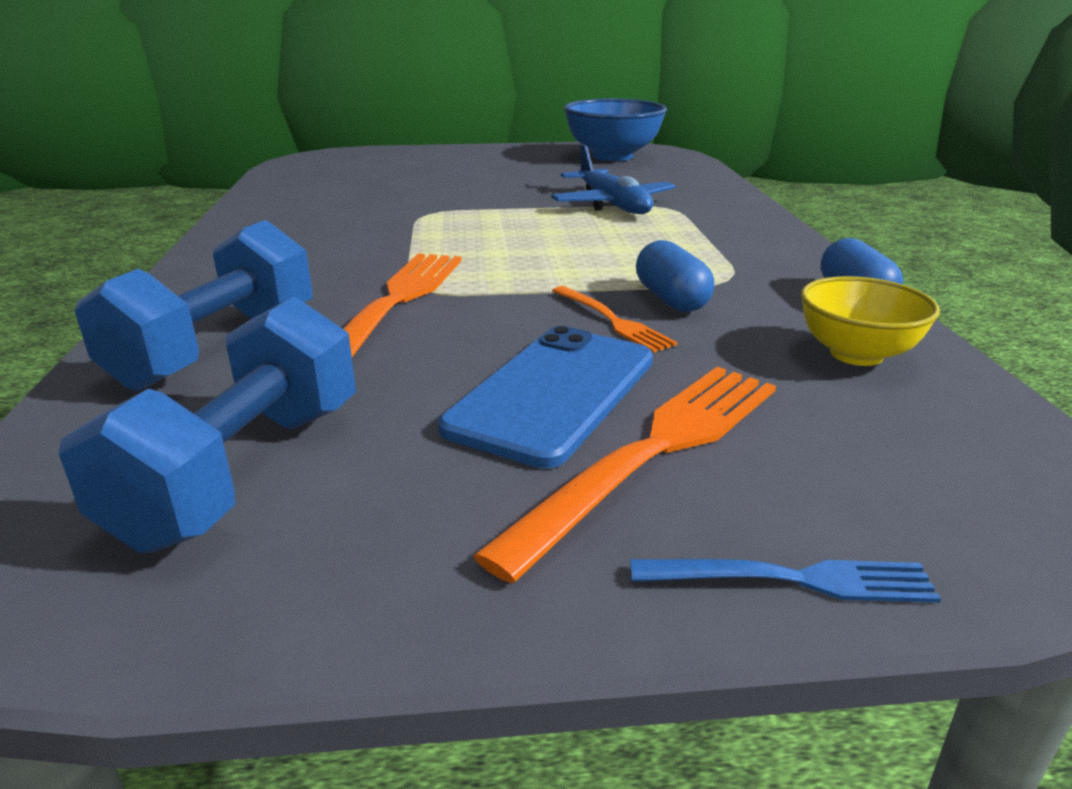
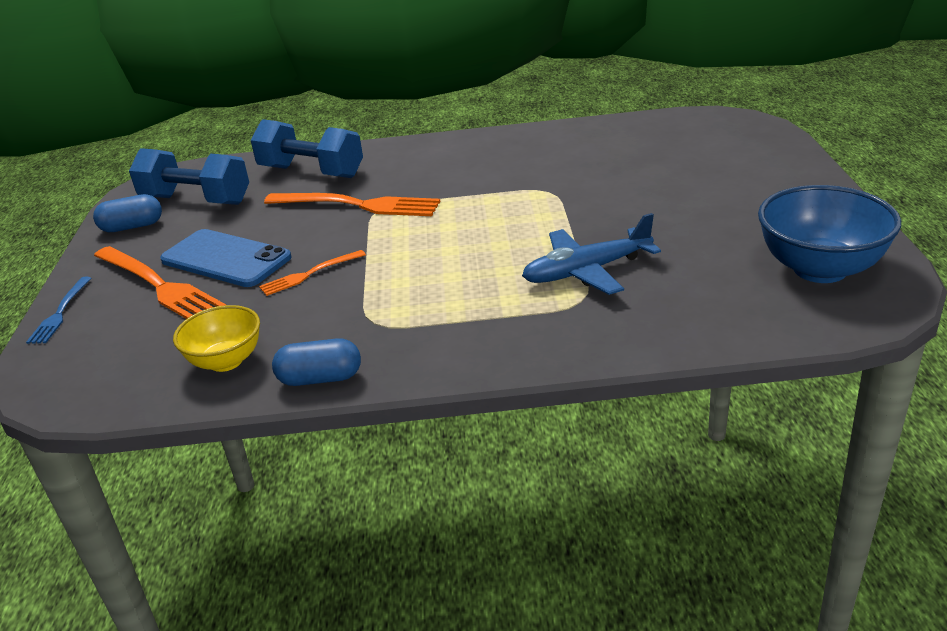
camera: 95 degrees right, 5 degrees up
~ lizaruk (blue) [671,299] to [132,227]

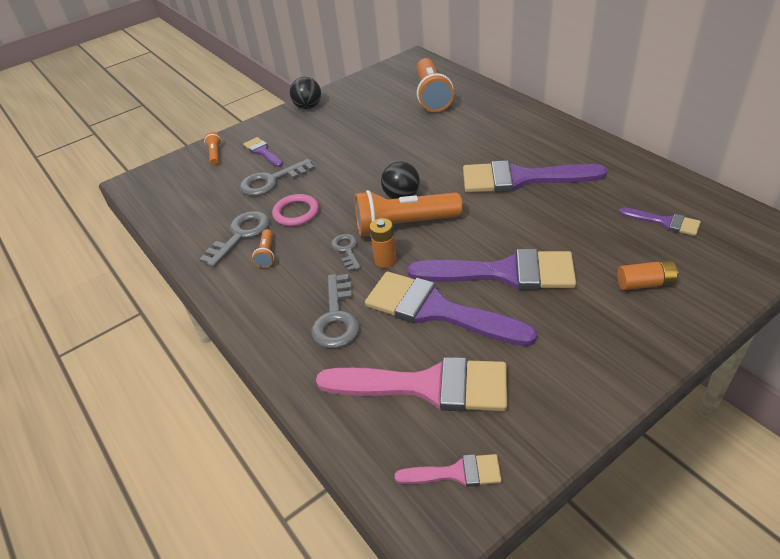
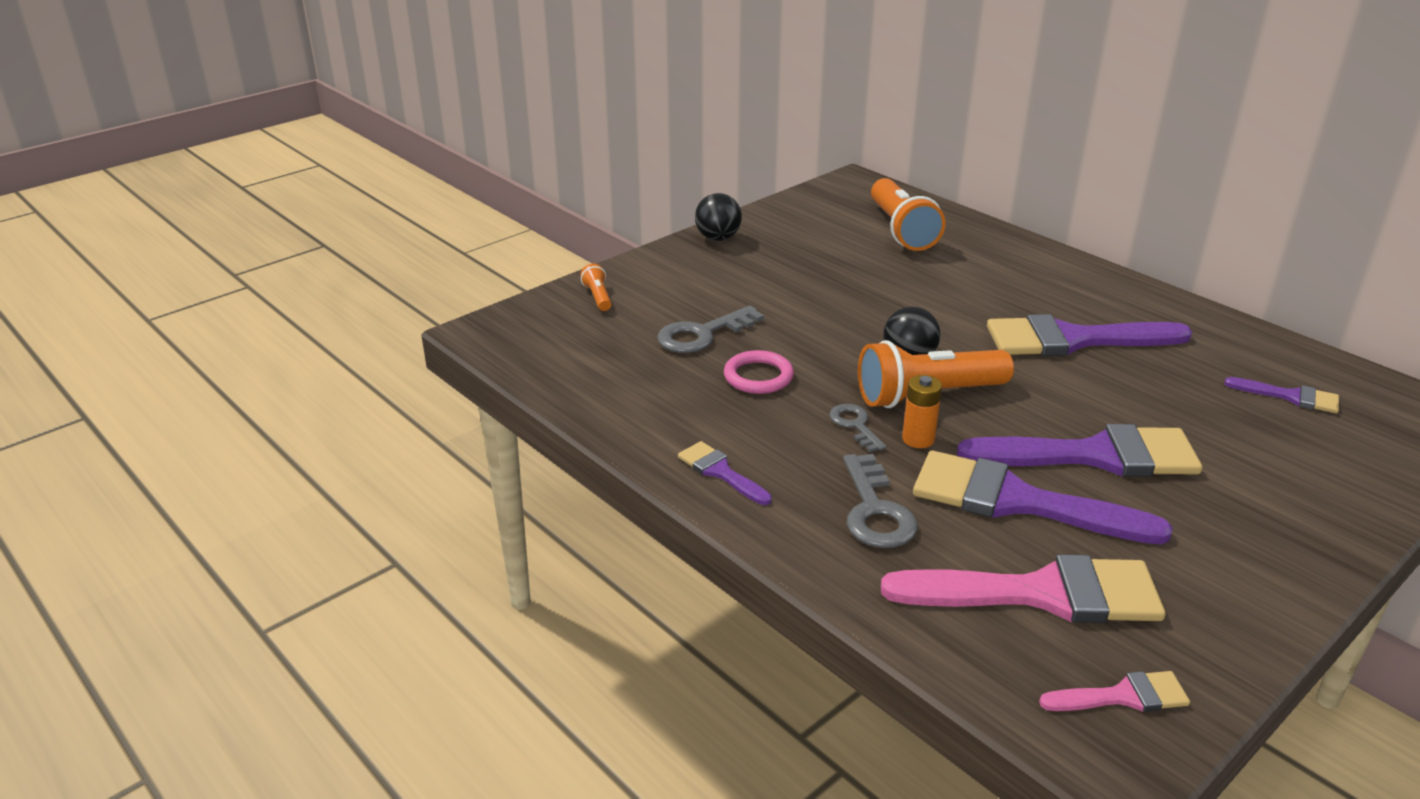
camera: 10 degrees left, 10 degrees down
- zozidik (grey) [241,235]
- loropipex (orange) [267,254]
- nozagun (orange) [645,283]
~ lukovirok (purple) [262,152] to [720,472]

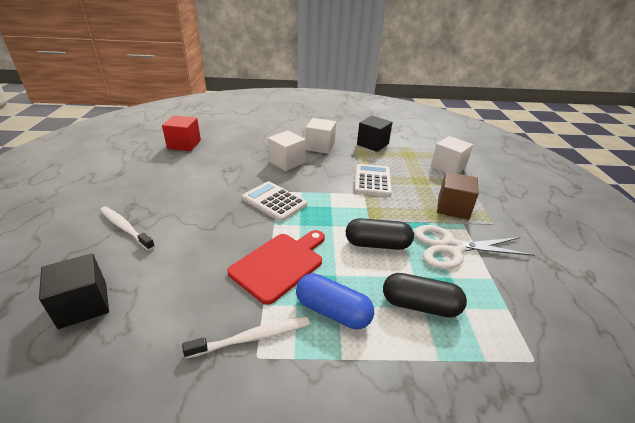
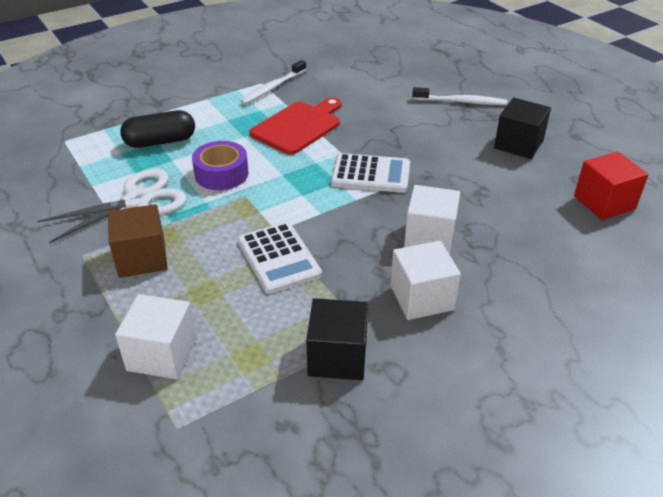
camera: 150 degrees right, 5 degrees up
- lizaruk (blue) [333,311]
~ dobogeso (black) [83,305] to [518,144]
~ lizaruk (black) [377,244] to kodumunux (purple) [221,174]
~ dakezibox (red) [280,264] = [298,126] 150 degrees counterclockwise

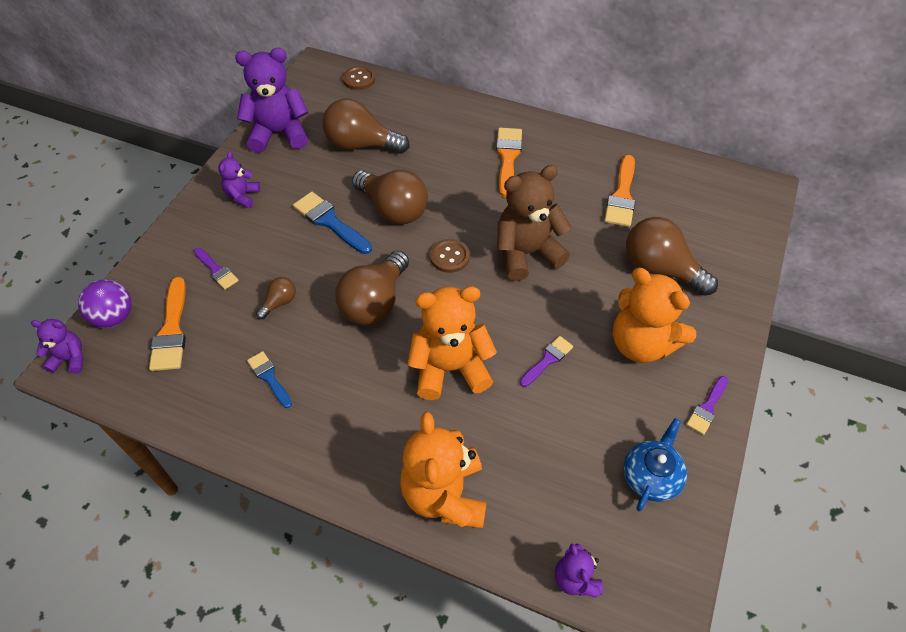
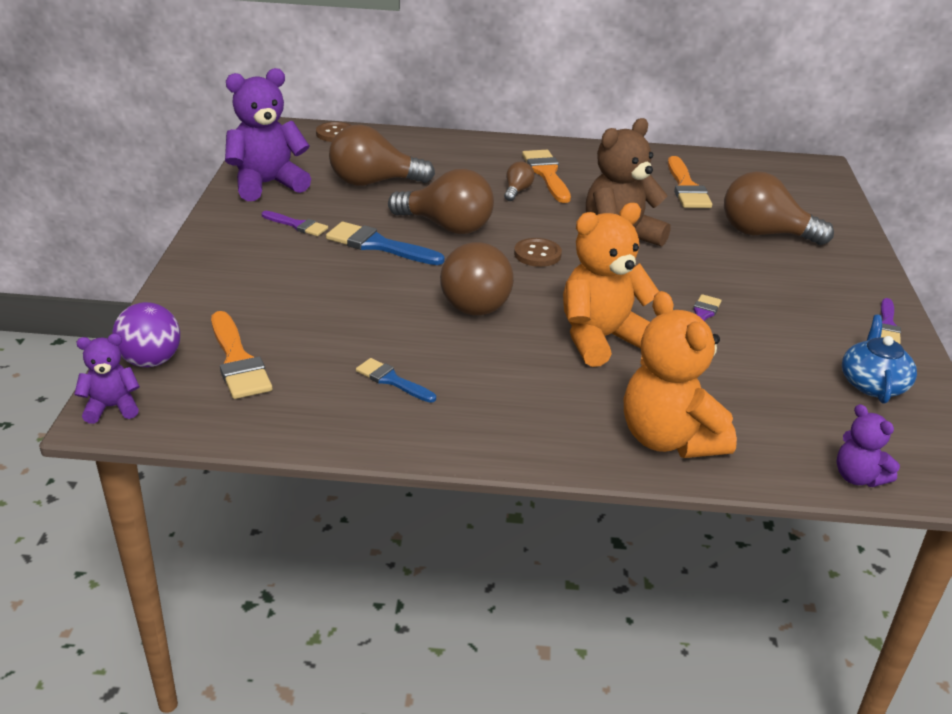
camera: 20 degrees left, 20 degrees down
- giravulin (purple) [242,196]
- giravulin (orange) [641,343]
~ lukovirok (purple) [217,270] to [297,225]
~ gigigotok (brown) [279,302] to [517,191]

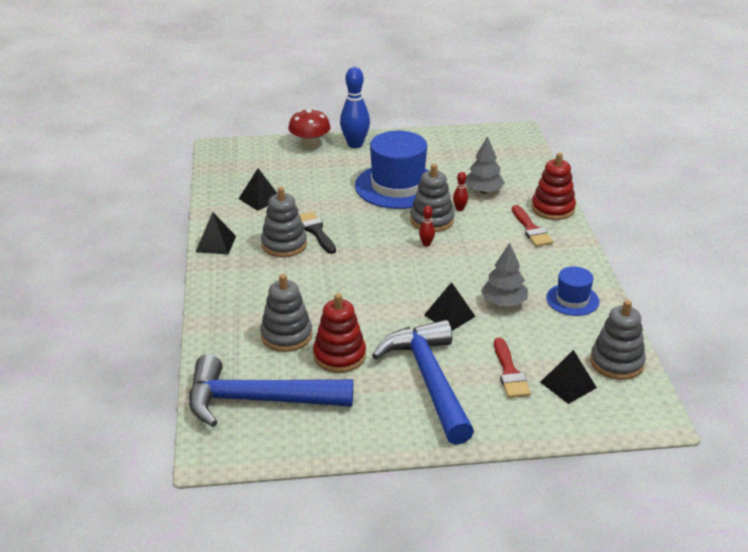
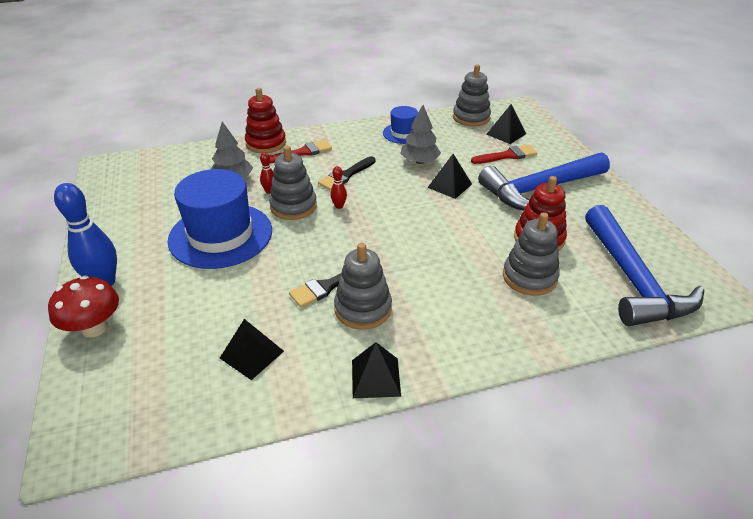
camera: 100 degrees left, 5 degrees up
+ lukovirok (black) [346,175]

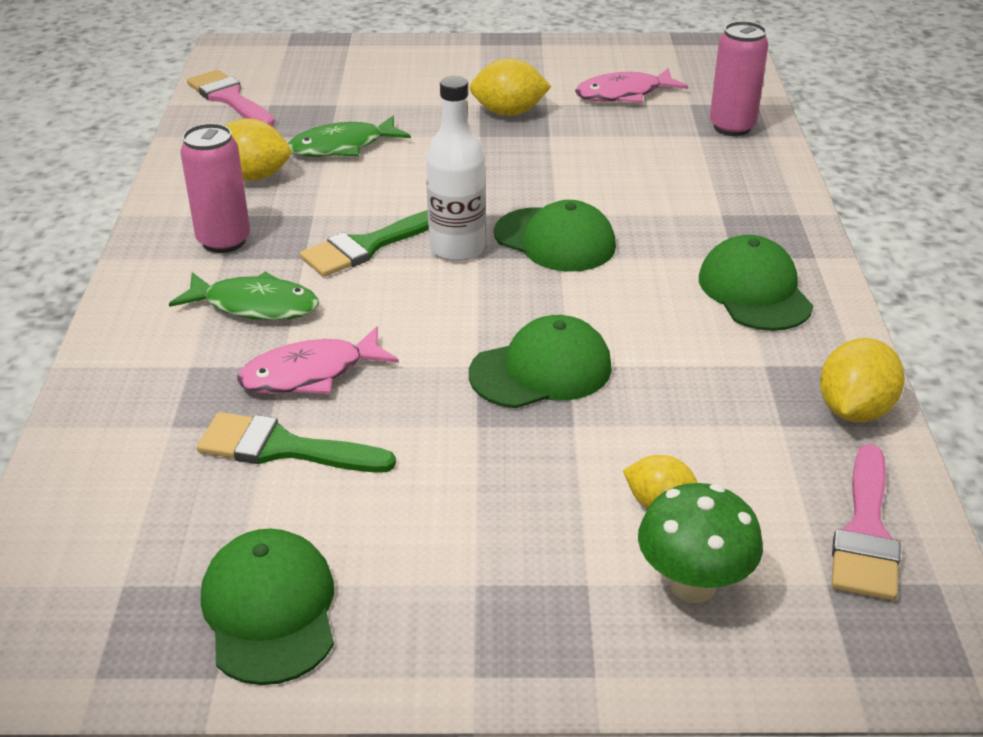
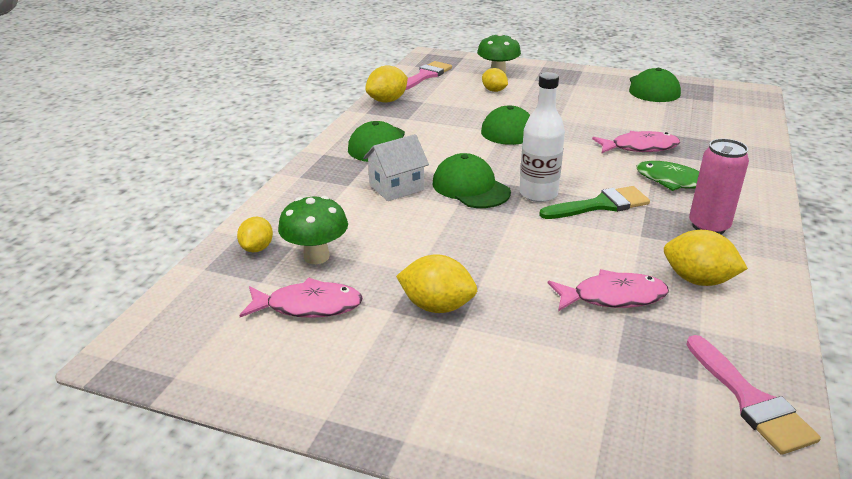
camera: 160 degrees left, 5 degrees down
- lukovirok (green) [283,448]
+ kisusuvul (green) [316,256]
+ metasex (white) [396,188]
~ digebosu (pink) [732,127] to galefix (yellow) [257,248]
~ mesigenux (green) [342,147] to mesigenux (pink) [613,297]

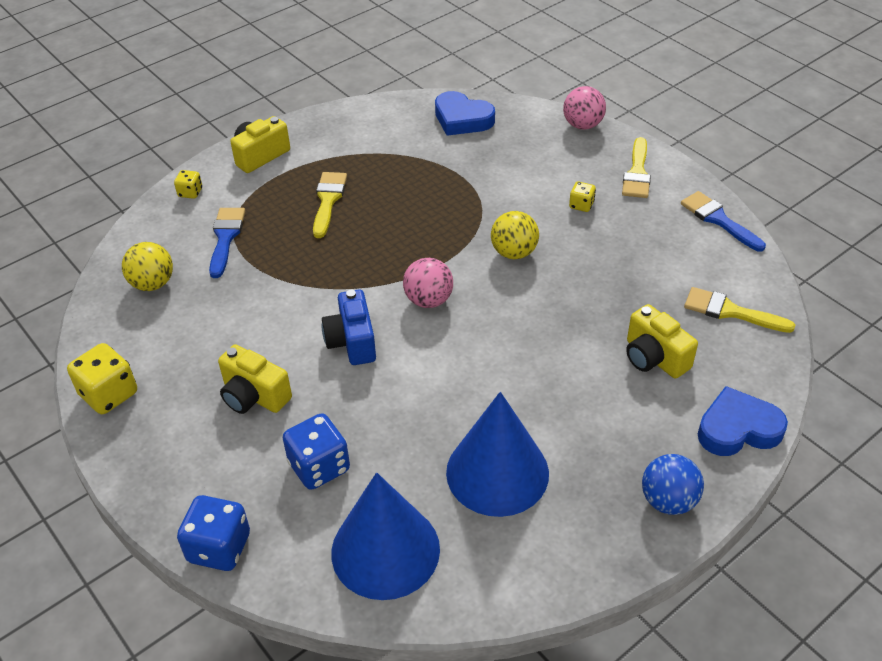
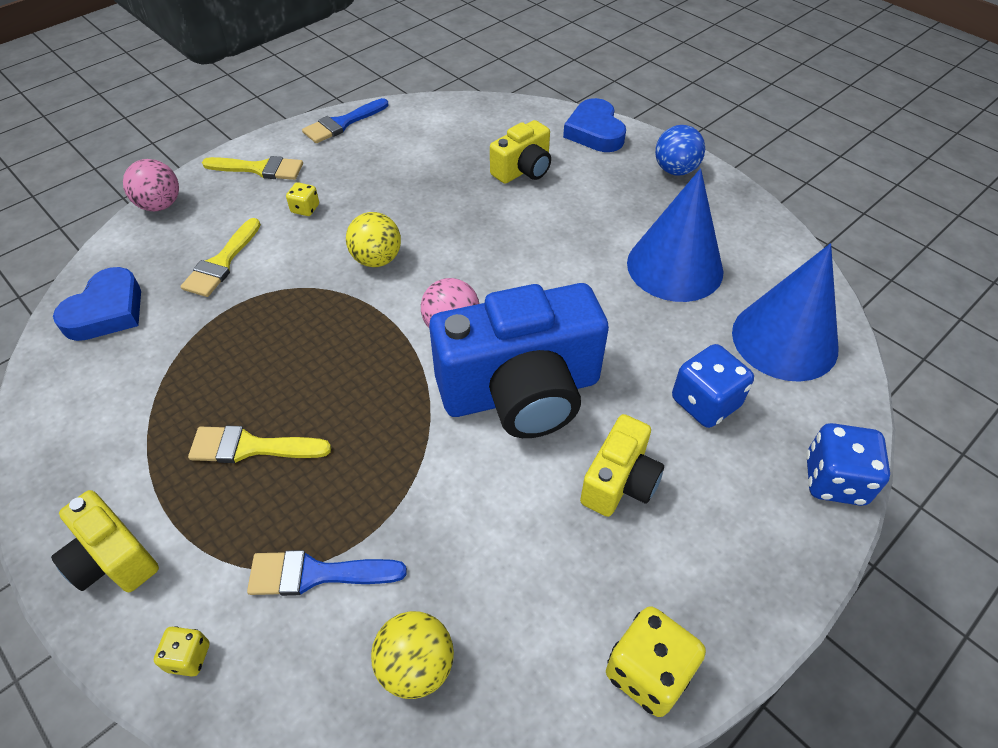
camera: 95 degrees left, 5 degrees up
~ lukovirok (yellow) [731,311] to [222,262]
~ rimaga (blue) [352,341] = [521,392] x1.98

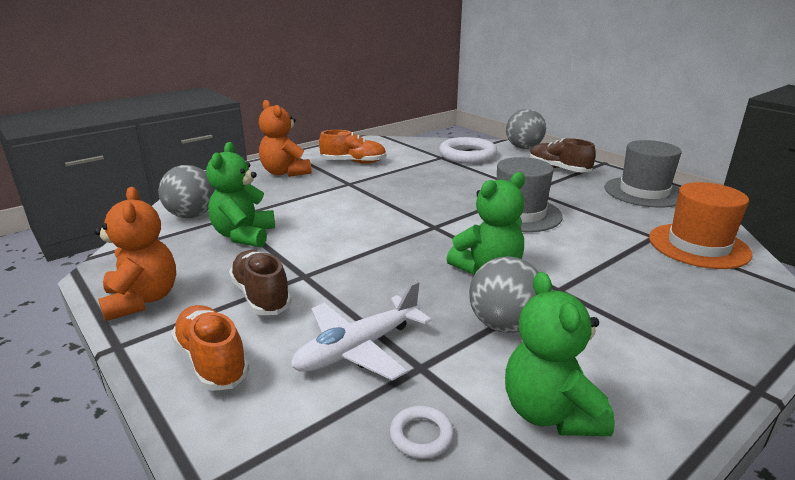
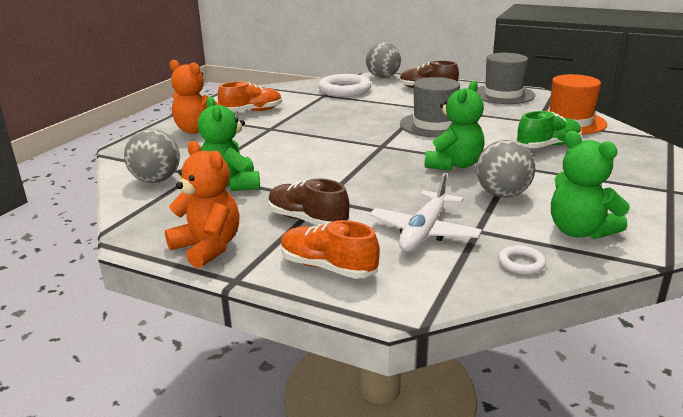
camera: 25 degrees left, 0 degrees up
+ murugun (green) [548,146]

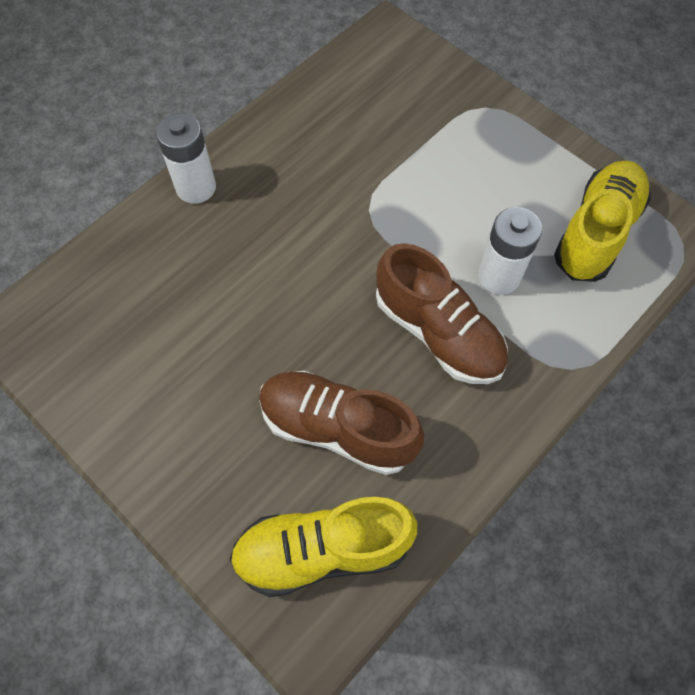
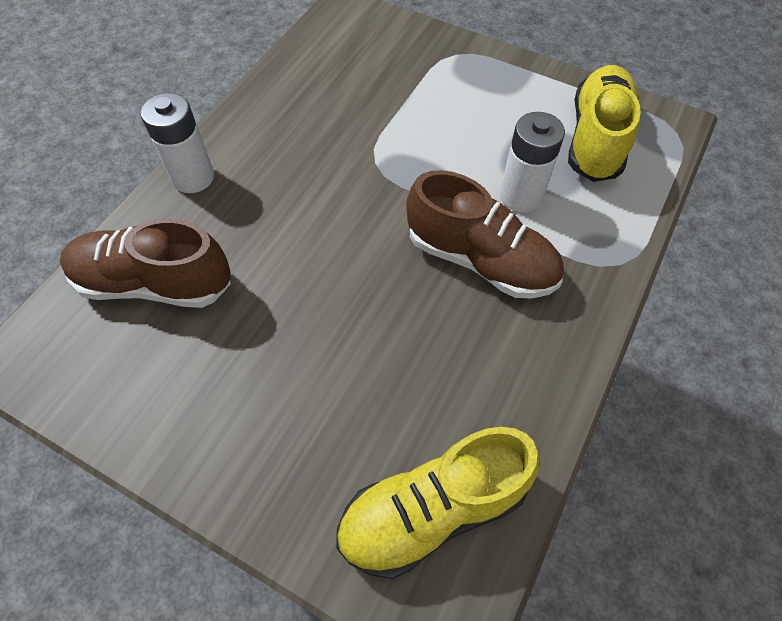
camera: 15 degrees left, 5 degrees down
~ murugun (brown) [337,428] to [154,283]

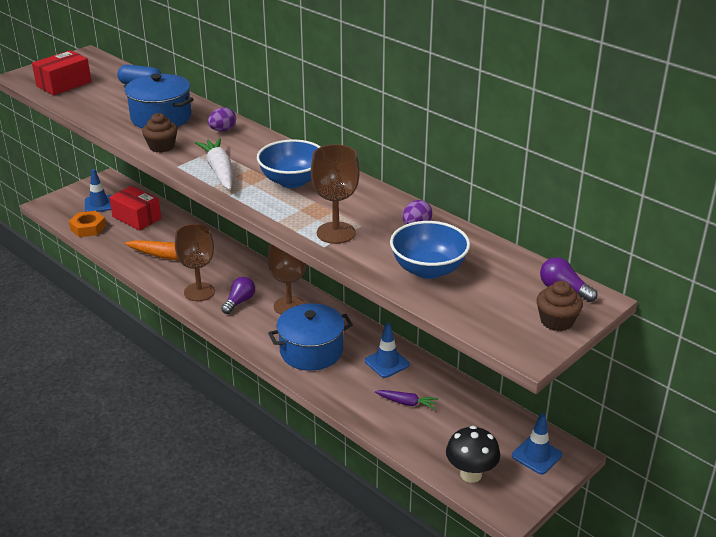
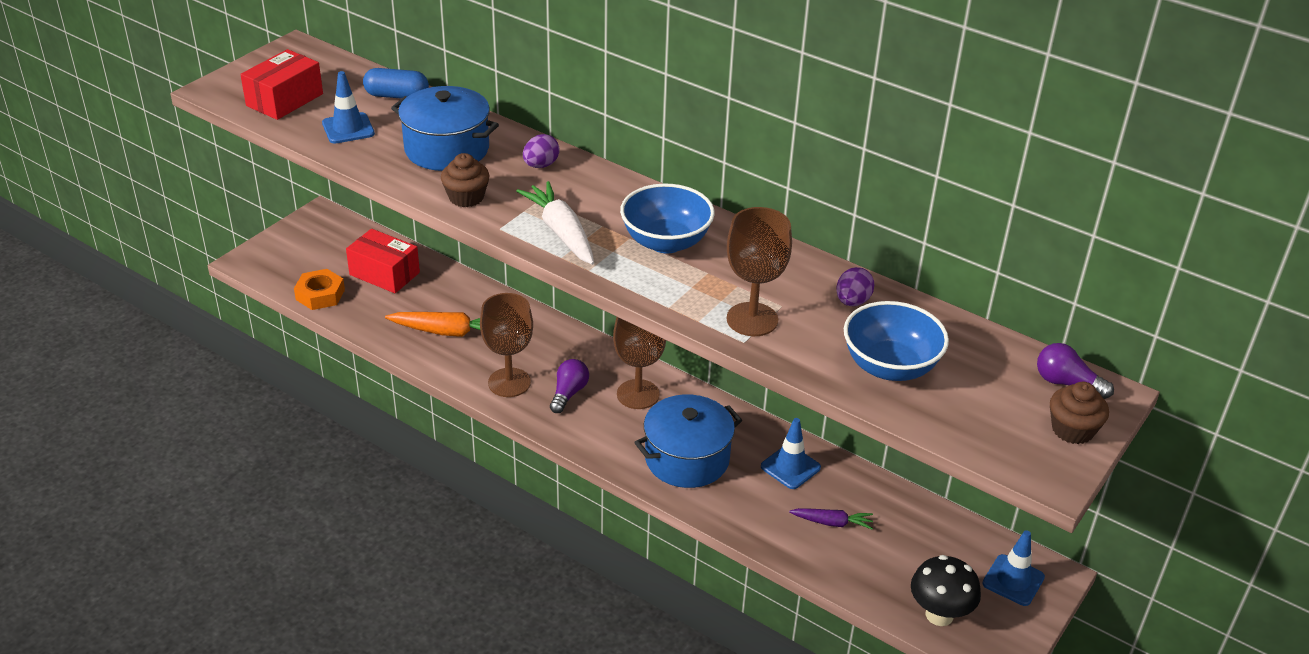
camera: 10 degrees left, 5 degrees up
~ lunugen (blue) [99,204] to [348,128]

